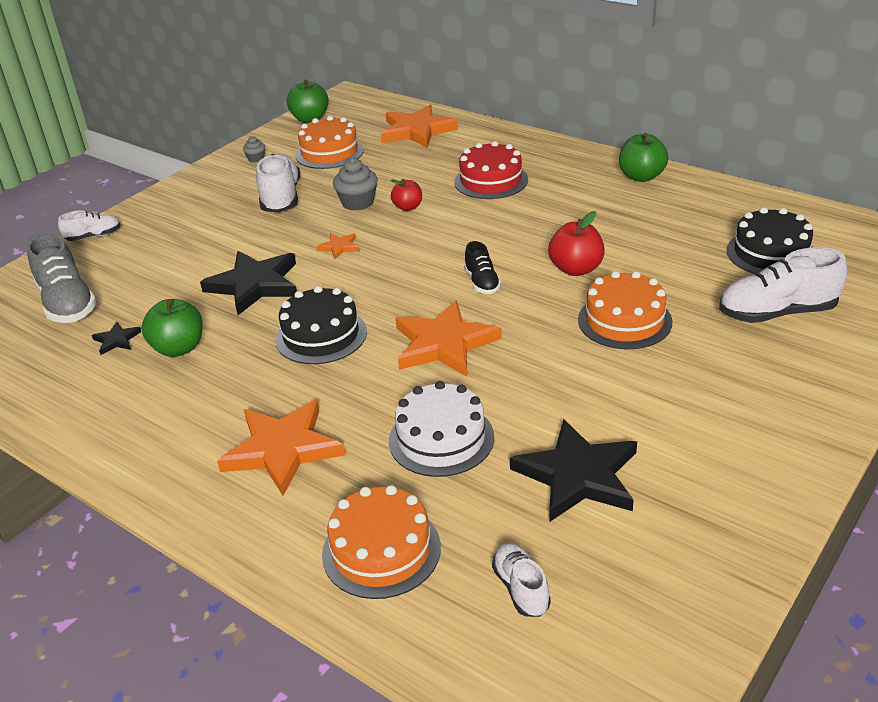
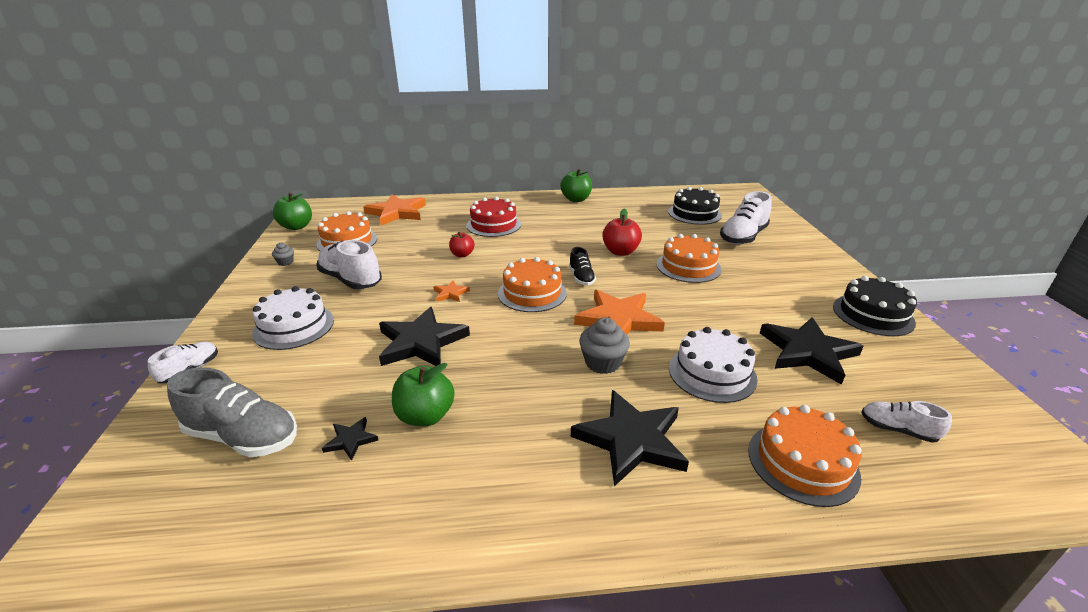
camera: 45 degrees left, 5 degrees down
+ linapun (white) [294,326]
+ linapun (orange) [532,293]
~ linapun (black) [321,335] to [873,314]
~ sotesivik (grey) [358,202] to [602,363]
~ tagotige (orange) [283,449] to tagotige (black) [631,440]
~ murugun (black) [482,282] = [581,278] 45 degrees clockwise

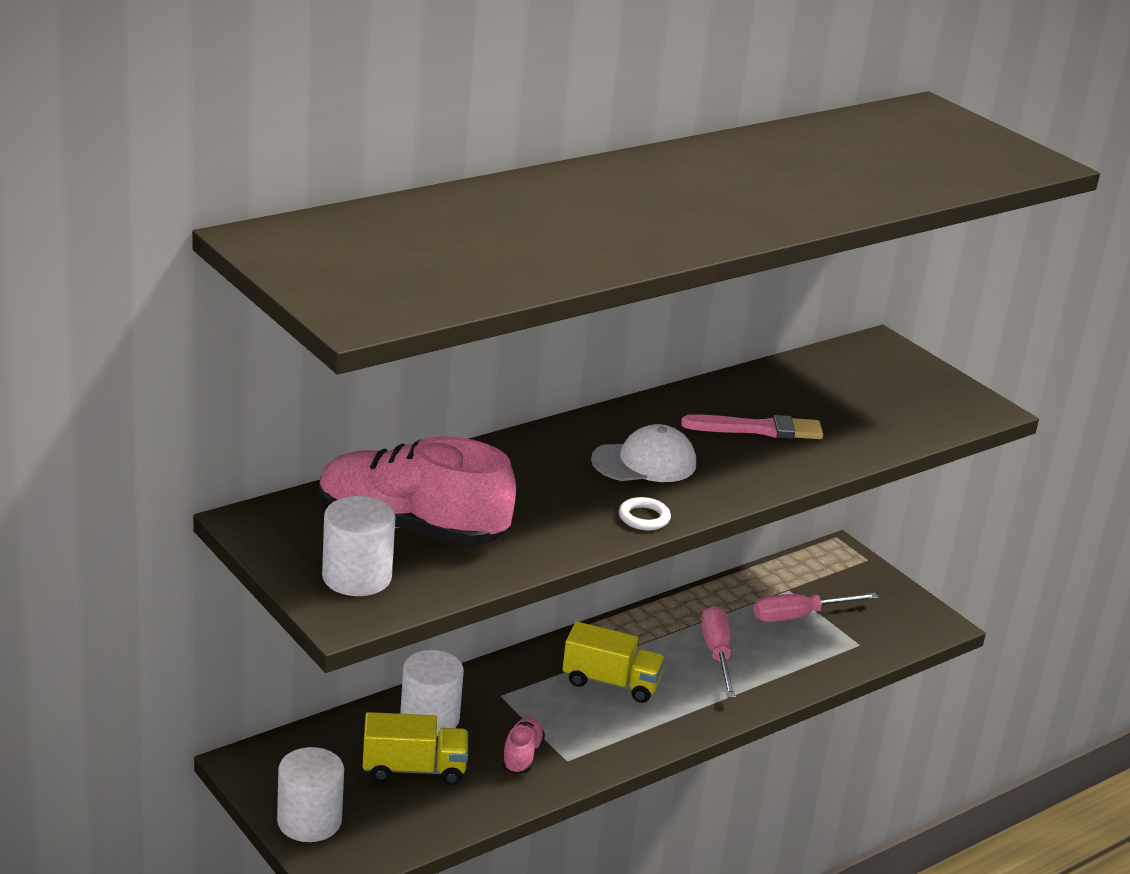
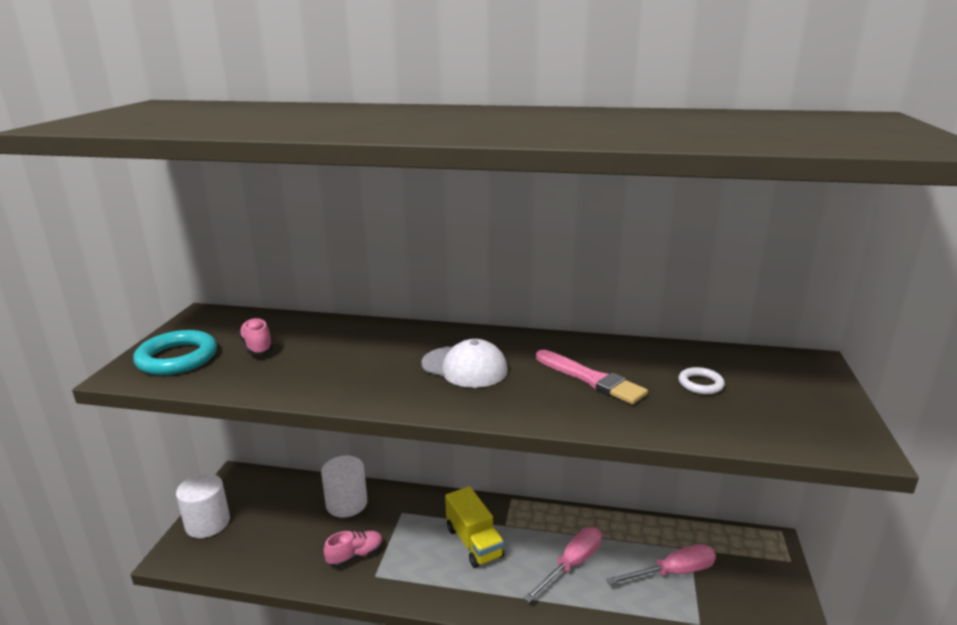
camera: 50 degrees right, 5 degrees down
- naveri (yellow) [414,769]
~ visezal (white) [644,518] to [700,384]
~ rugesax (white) [357,577] to visezal (turquoise) [177,358]
~ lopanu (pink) [799,616] = [673,572] 135 degrees clockwise
~ murugun (pink) [410,528] = [257,347] x0.44

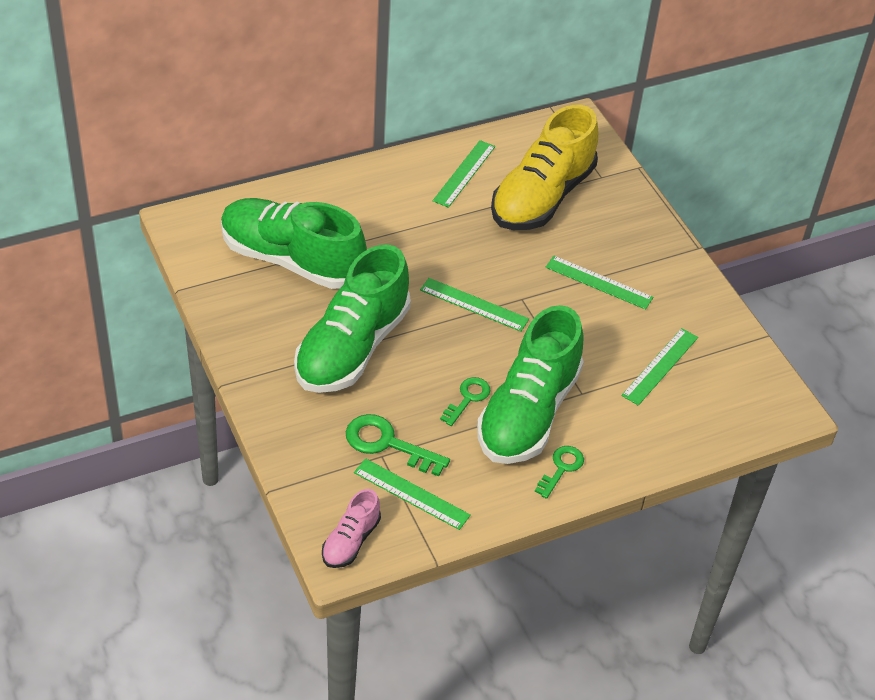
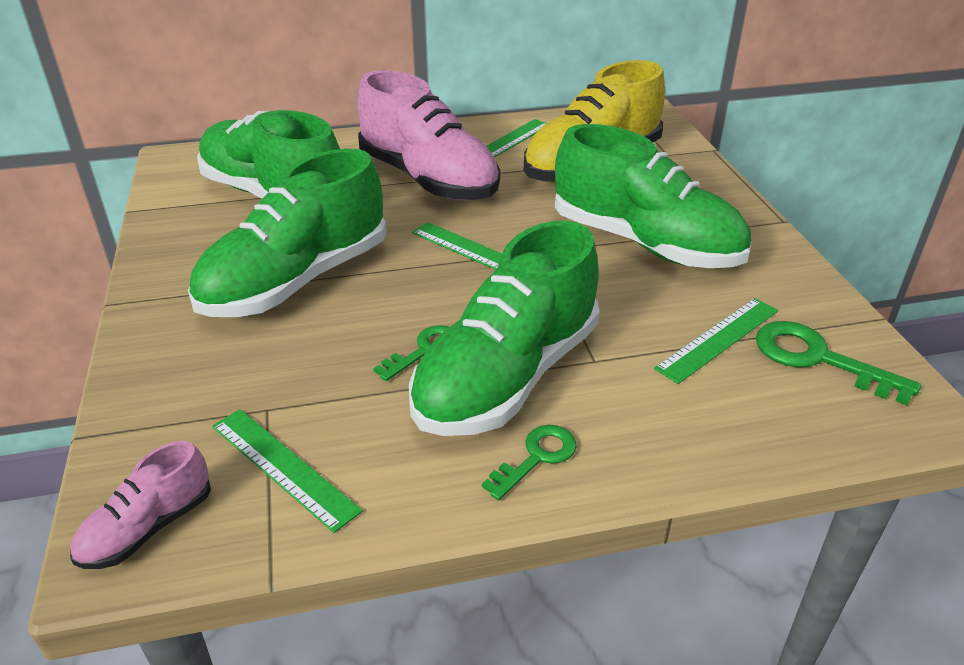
camera: 15 degrees right, 10 degrees down
+ murugun (pink) [428,179]
~ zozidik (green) [387,444] to [818,359]
~ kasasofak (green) [598,282] to murugun (green) [645,243]

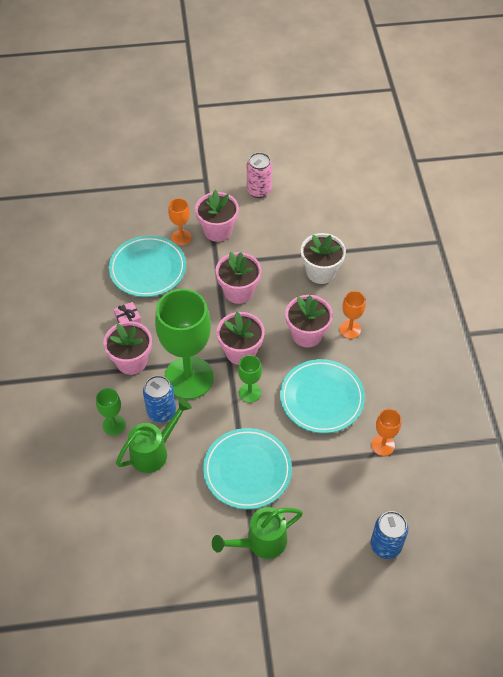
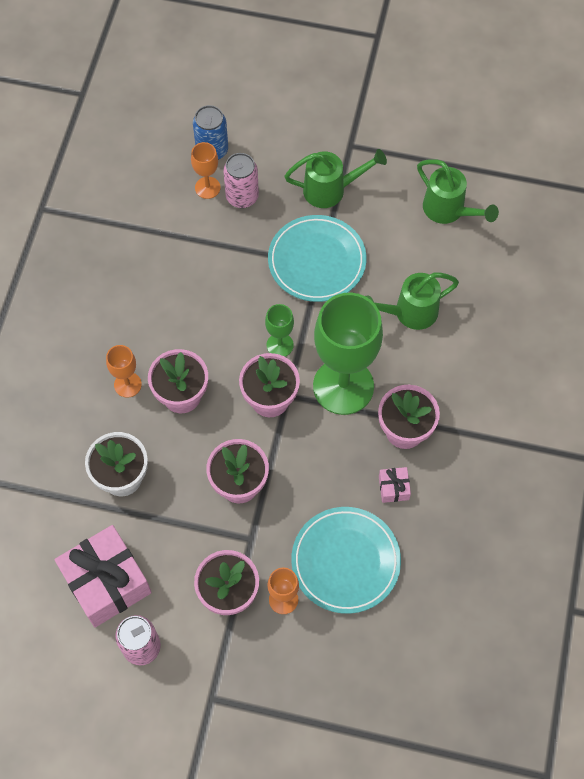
camera: 160 degrees left, 10 degrees up
- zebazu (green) [114,425]
- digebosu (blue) [161,412]
- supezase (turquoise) [321,398]
+ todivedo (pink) [106,582]
+ digebosu (pink) [242,197]
+ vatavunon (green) [448,210]
~ zebazu (orange) [383,445] to [207,187]

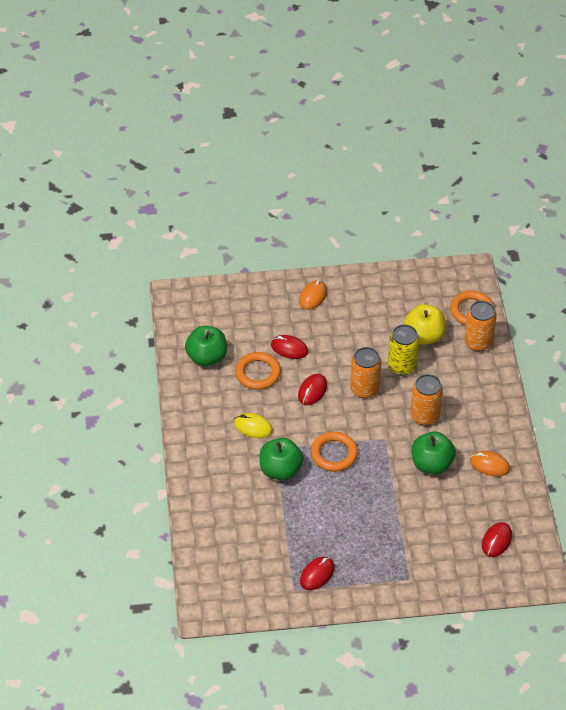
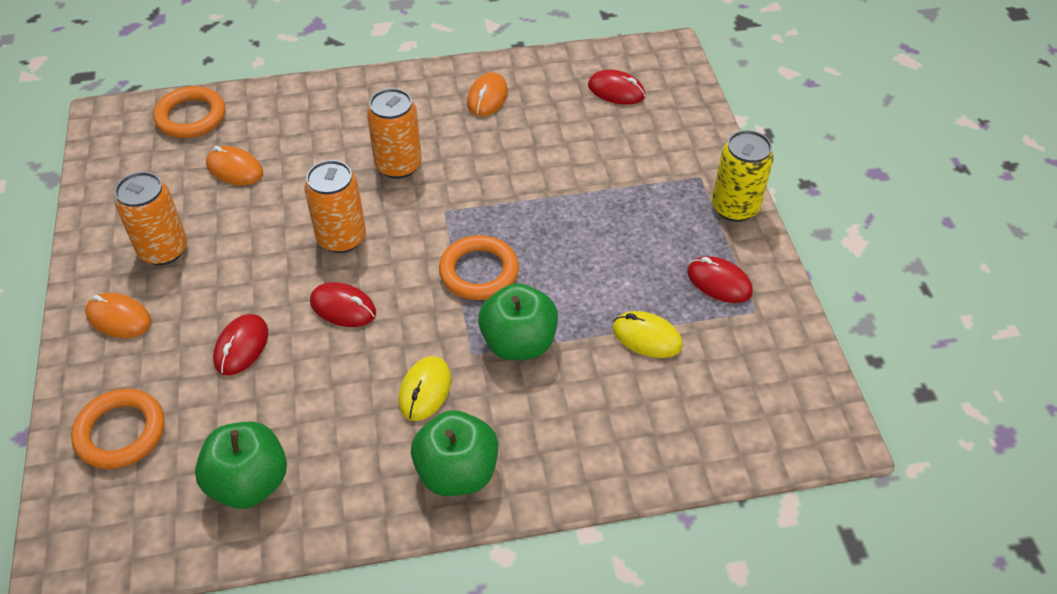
camera: 95 degrees left, 0 degrees up
+ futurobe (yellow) [646,337]
~ visezal (orange) [258,373] to [120,432]
~ digebosu (yellow) [402,366] to [735,207]
~ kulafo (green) [431,464] to [457,472]
~ digebosu (orange) [478,342] to [163,250]
~ kulafo (yellow) [424,336] to futurobe (orange) [235,169]

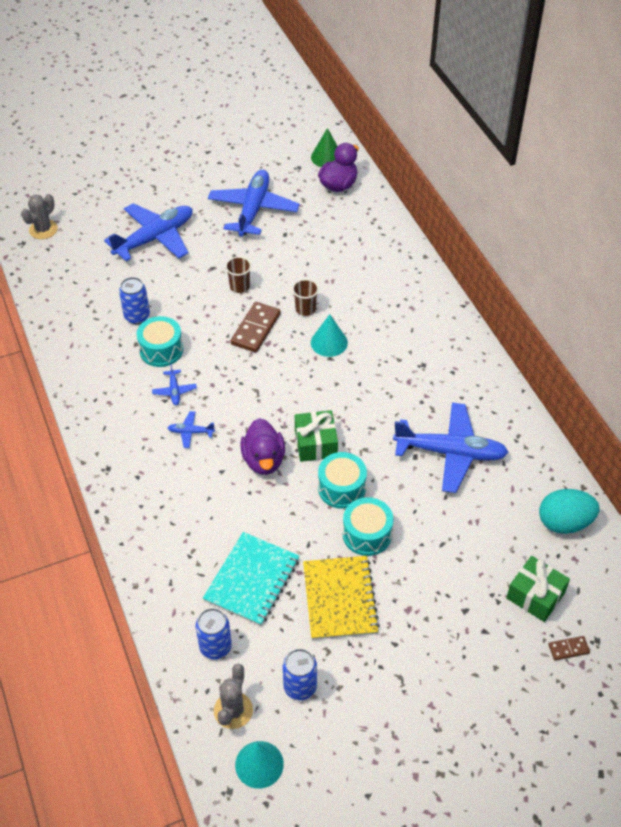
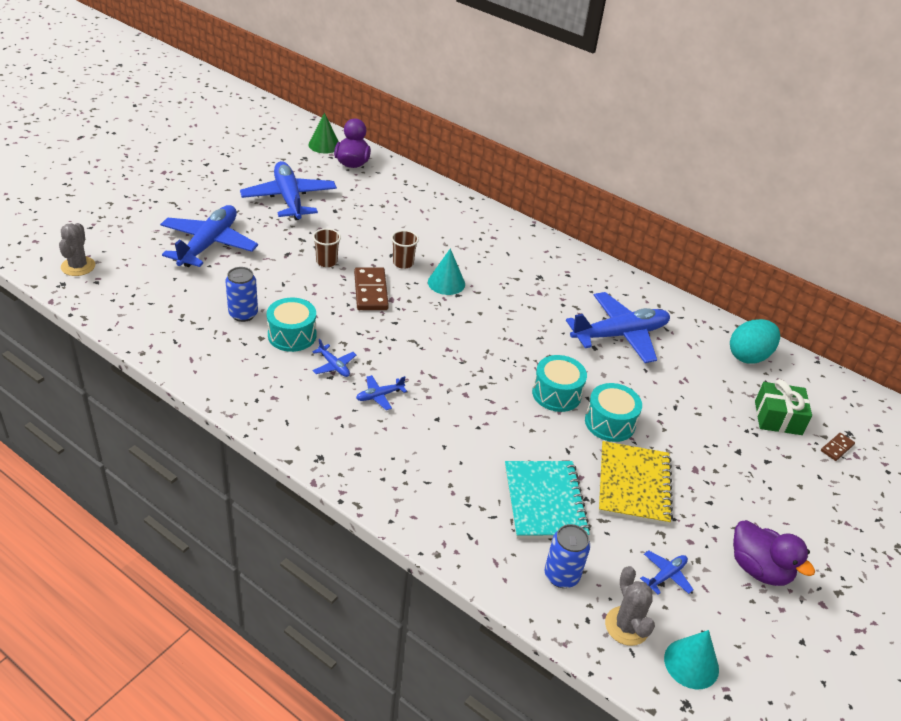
camera: 35 degrees left, 10 degrees down
- todivedo (green) [315,443]
~ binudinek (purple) [264,460] to [759,569]
~ digebosu (blue) [300,687] to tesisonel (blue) [666,575]
~ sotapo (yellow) [340,599] = [634,485] 45 degrees clockwise

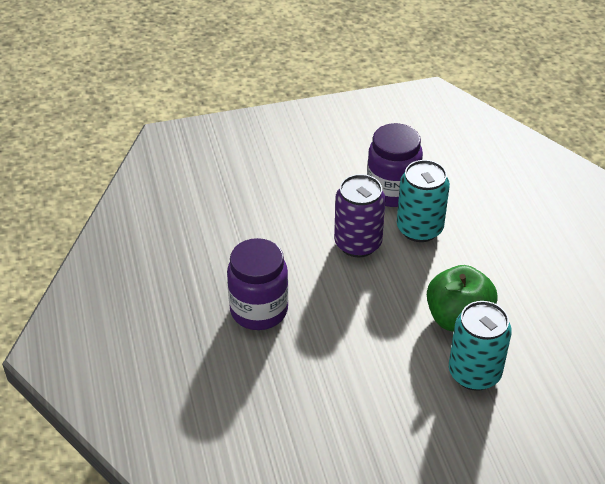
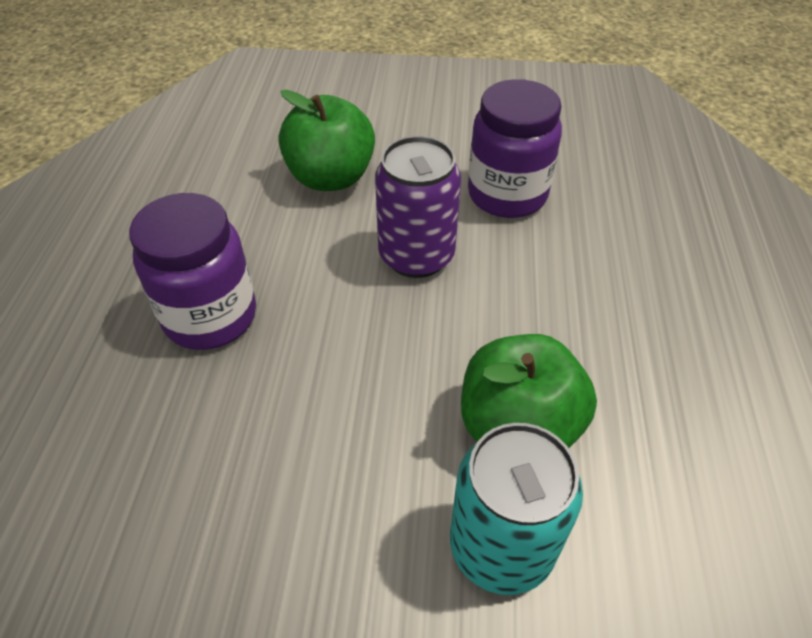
camera: 20 degrees right, 5 degrees up
- digebosu (turquoise) [419,229]
+ kulafo (green) [330,178]

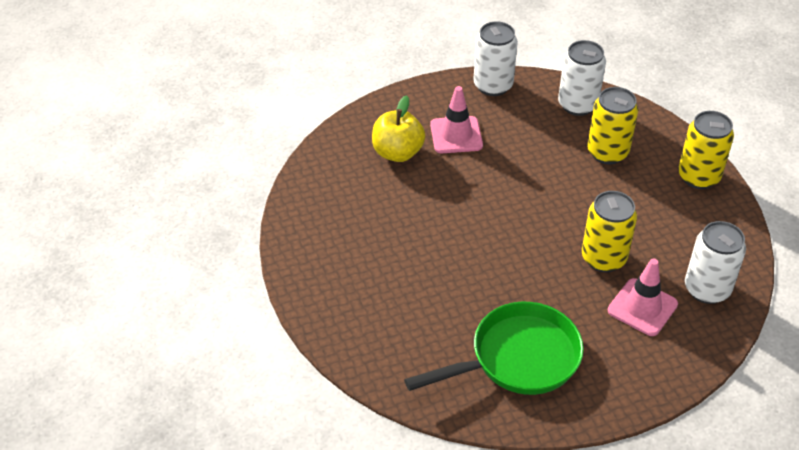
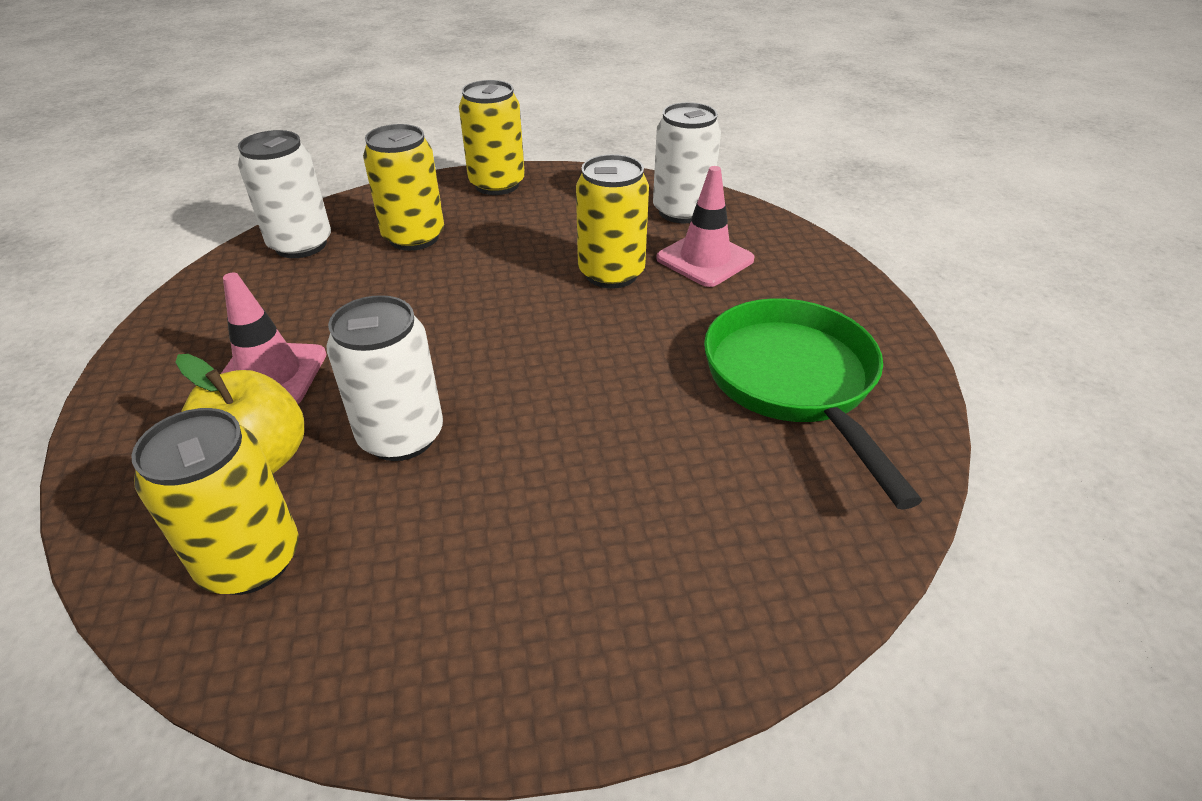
camera: 80 degrees left, 5 degrees down
+ digebosu (yellow) [250,560]
~ digebosu (white) [493,85] to [401,436]

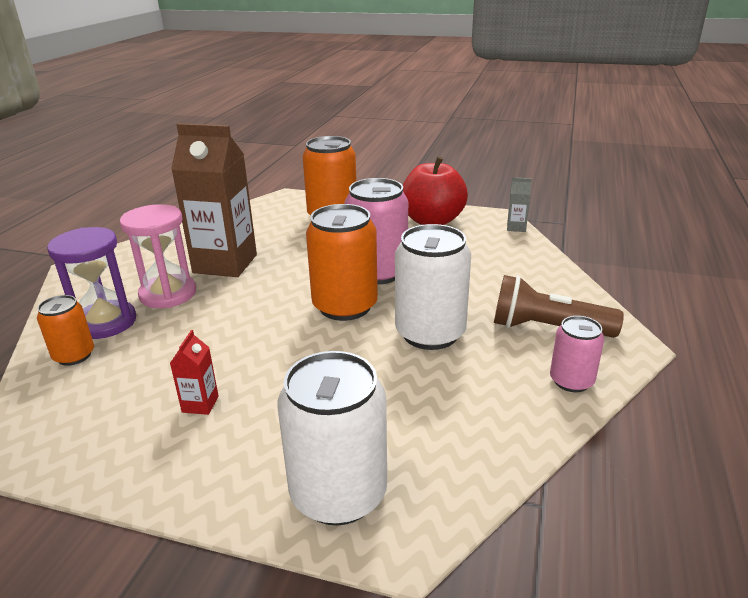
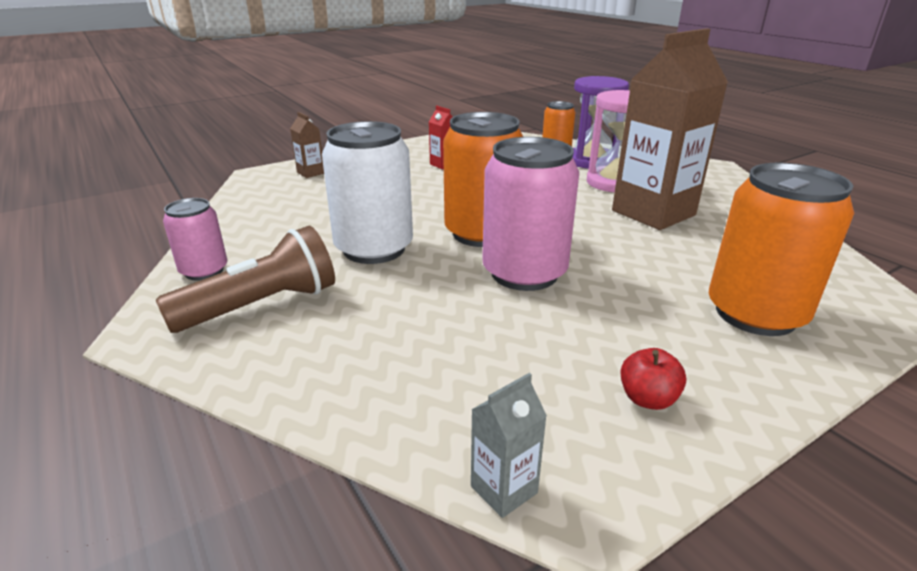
camera: 130 degrees right, 0 degrees up
~ digebosu (white) [338,493] to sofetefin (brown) [310,173]
~ kulafo (red) [432,221] = [647,399] x0.41

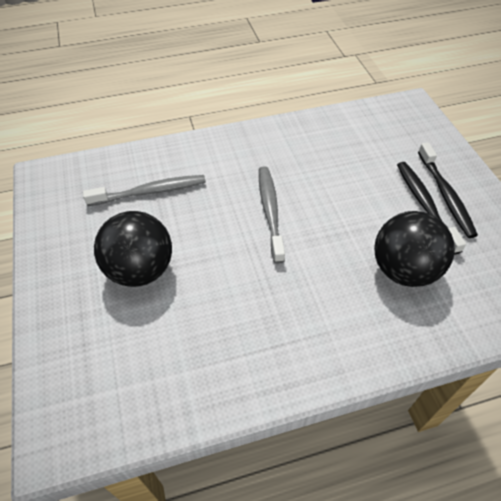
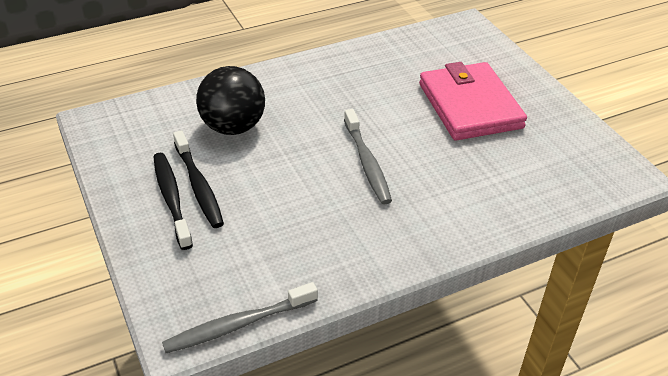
camera: 170 degrees right, 10 degrees down
~ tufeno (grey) [150,192] to [238,325]
~ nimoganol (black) [140,270] to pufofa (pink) [469,106]

